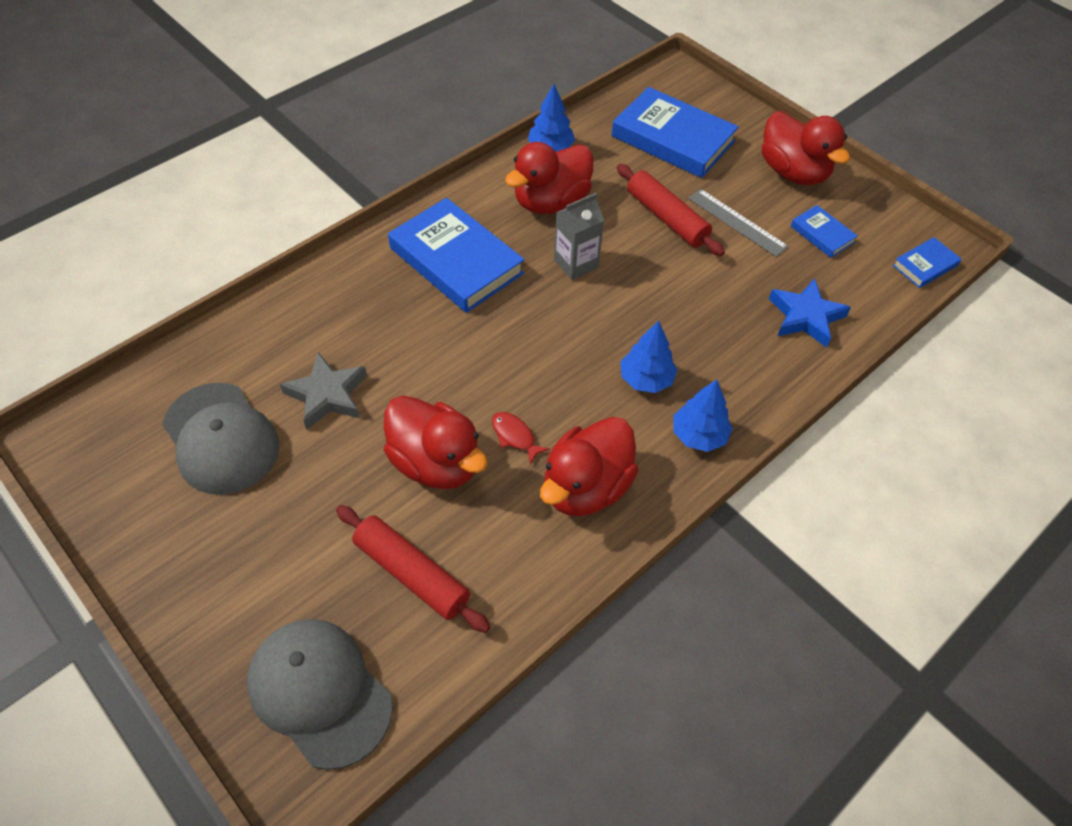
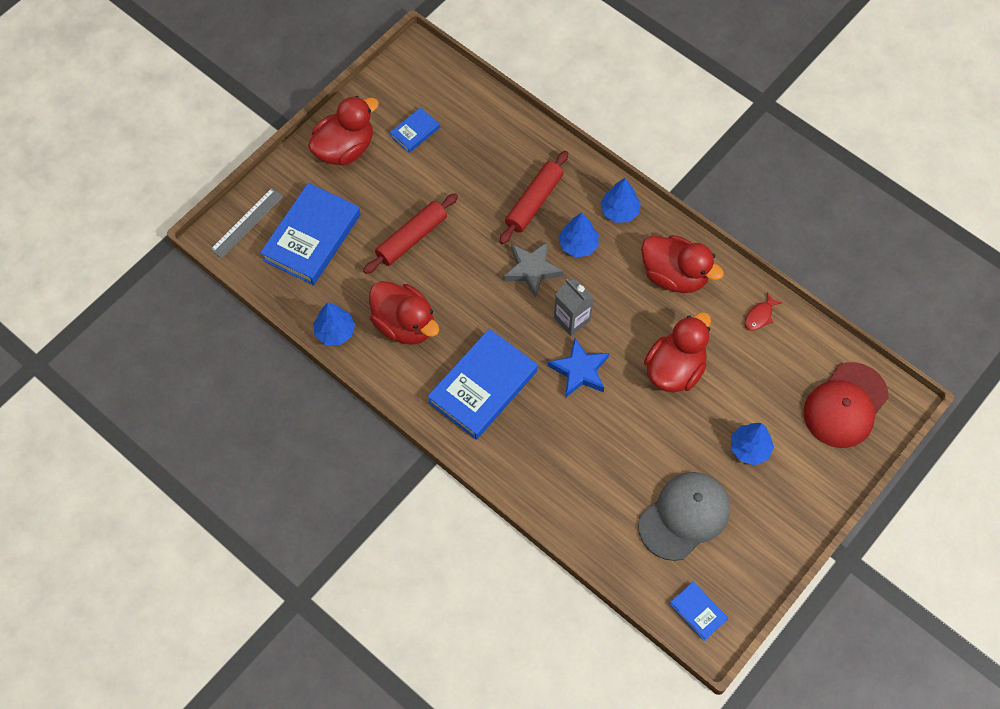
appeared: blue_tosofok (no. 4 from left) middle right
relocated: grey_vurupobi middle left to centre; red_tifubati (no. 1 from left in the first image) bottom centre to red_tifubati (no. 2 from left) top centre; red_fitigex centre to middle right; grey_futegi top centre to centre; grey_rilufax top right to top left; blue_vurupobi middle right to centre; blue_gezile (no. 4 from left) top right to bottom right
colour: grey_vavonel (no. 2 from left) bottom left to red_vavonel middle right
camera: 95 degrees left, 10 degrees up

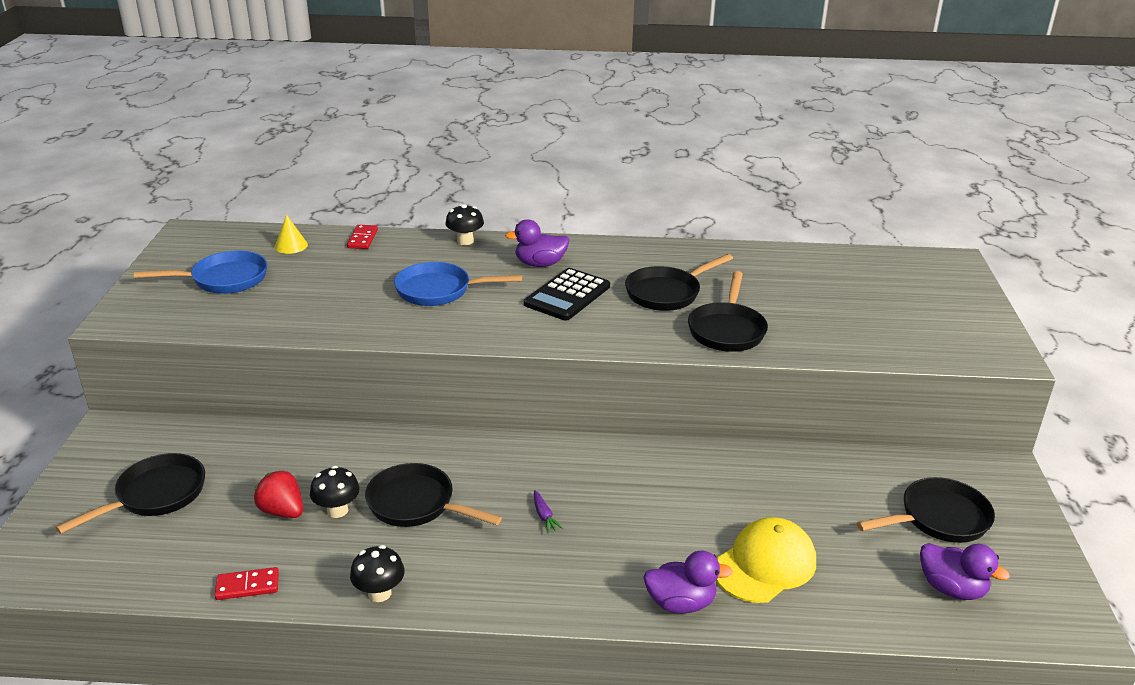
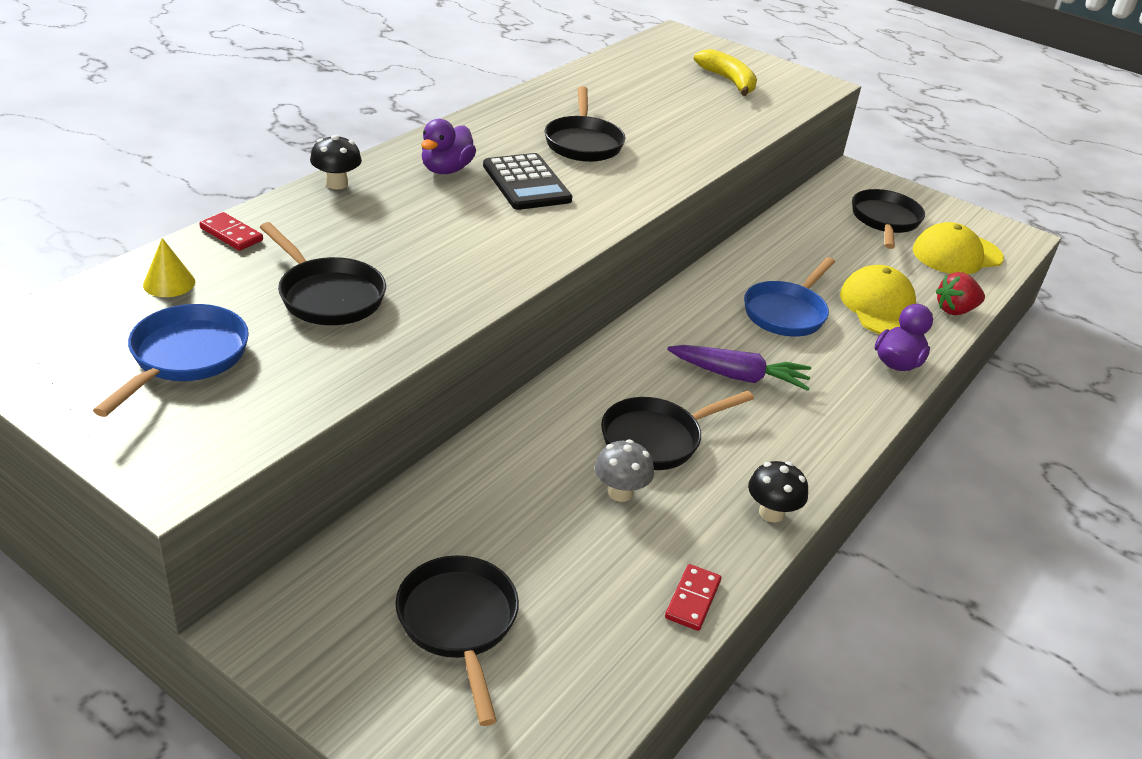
appeared: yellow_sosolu top centre
relocated: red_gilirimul bottom left to middle right; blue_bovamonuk (no. 2 from left) centre to middle right; black_bovamonuk (no. 4 from left in the first image) centre to black_bovamonuk (no. 1 from left) middle left
exchanged: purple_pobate (no. 3 from left) bottom right to yellow_vavonel (no. 2 from left) top right
colour: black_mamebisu (no. 1 from left) bottom left to grey_mamebisu centre
size: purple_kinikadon bottom centre = centre x2.17
camera: 60 degrees left, 5 degrees up

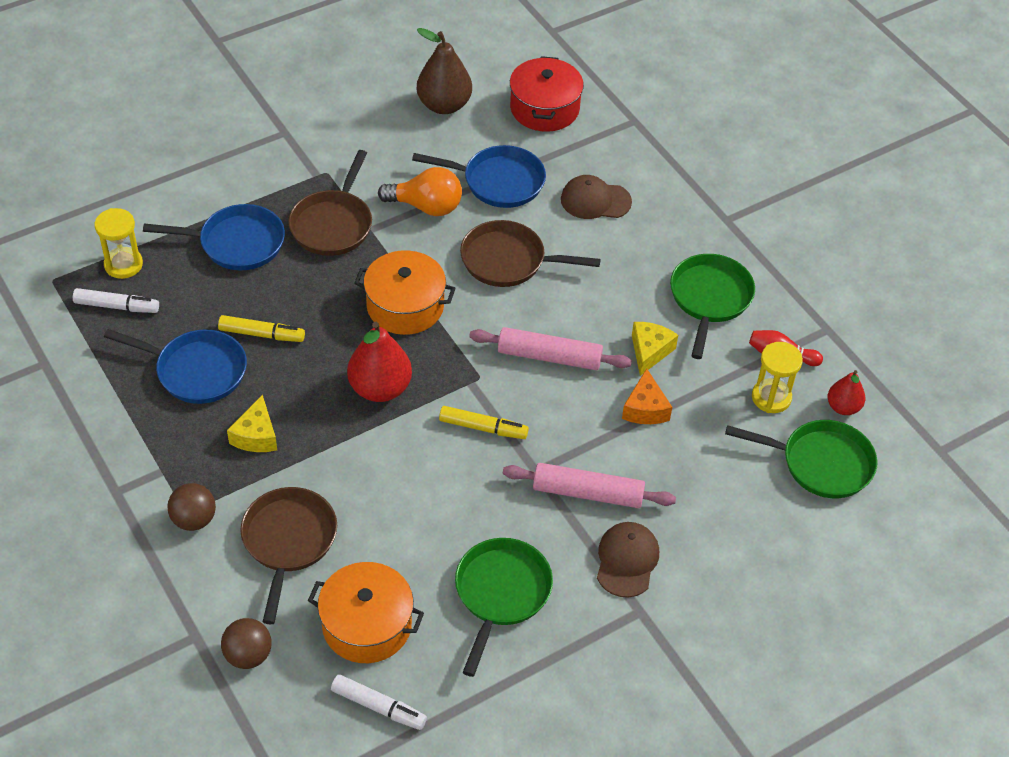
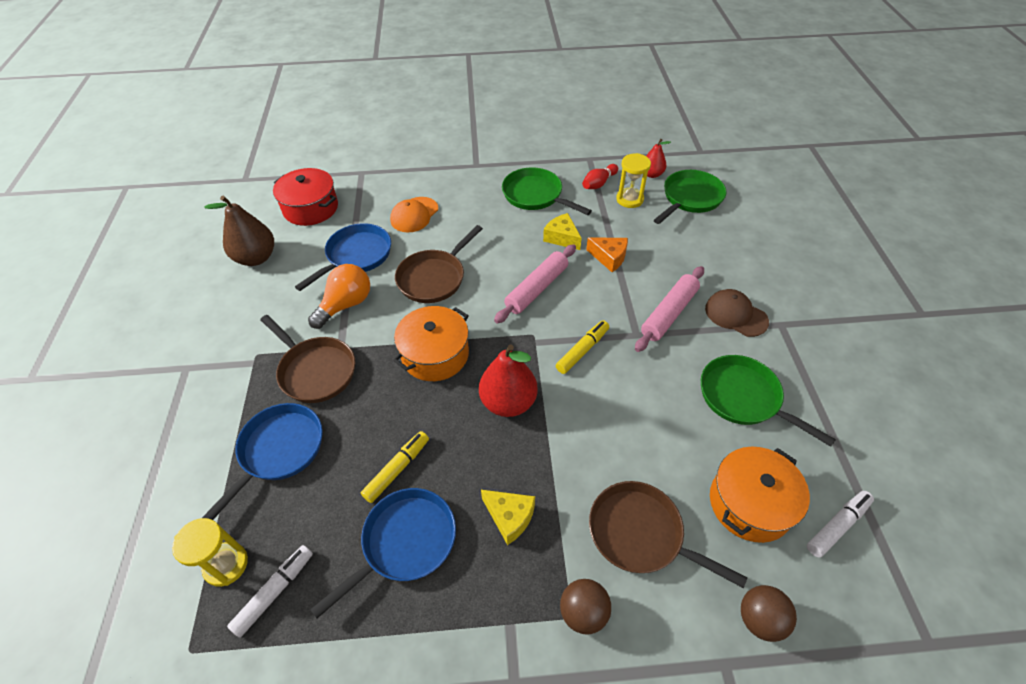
colour: brown_vavonel (no. 1 from left) top centre to orange_vavonel top centre
camera: 60 degrees left, 0 degrees up

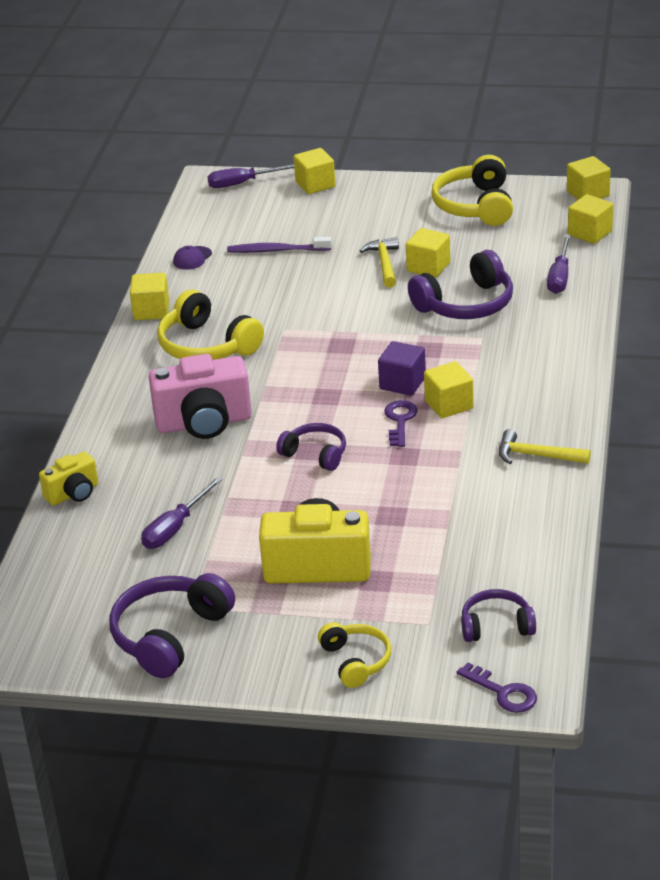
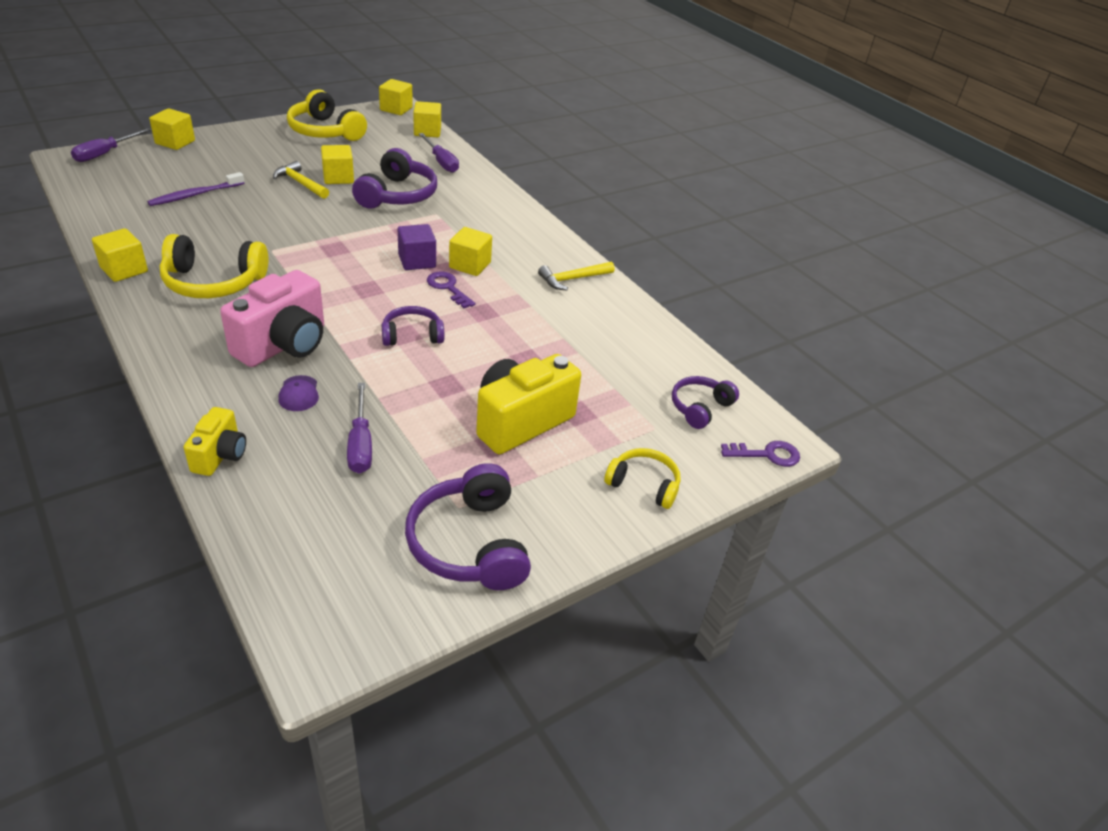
relocated: purple_vavonel top left to middle left
camera: 50 degrees left, 5 degrees up

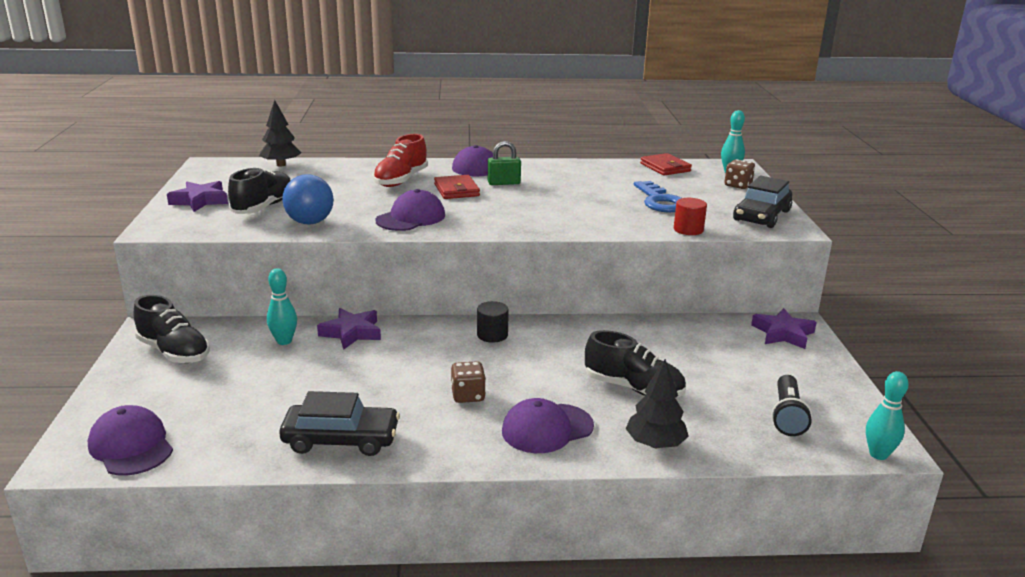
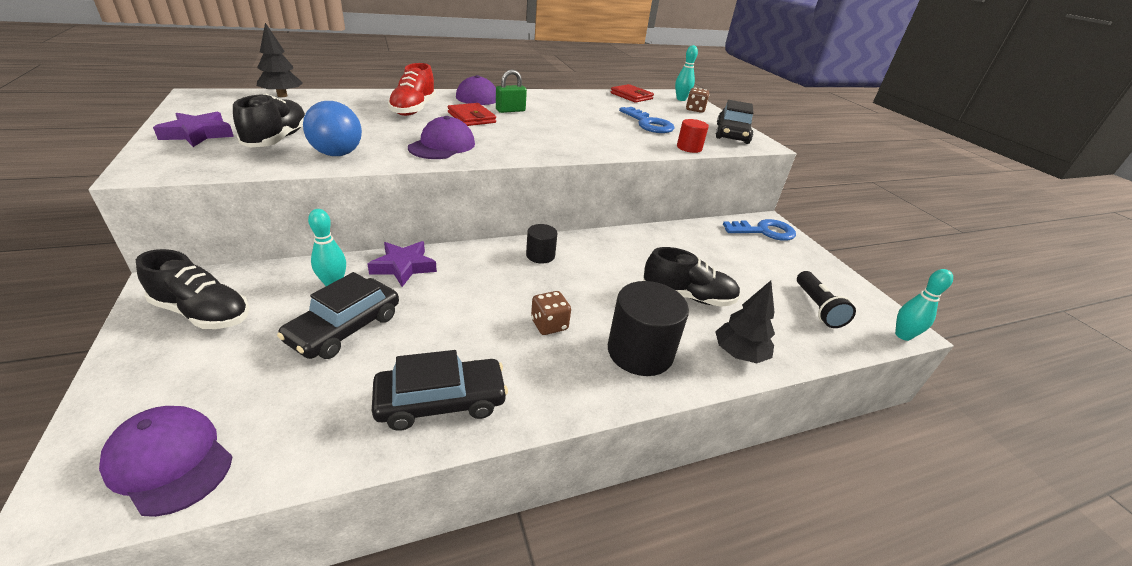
appeared: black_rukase (no. 1 from left) middle left
exchanged: purple_vavonel (no. 4 from left) bottom centre to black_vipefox (no. 2 from left) centre; purple_vurupobi (no. 3 from left) middle right to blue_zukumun (no. 2 from left) middle right
camera: 20 degrees left, 10 degrees up

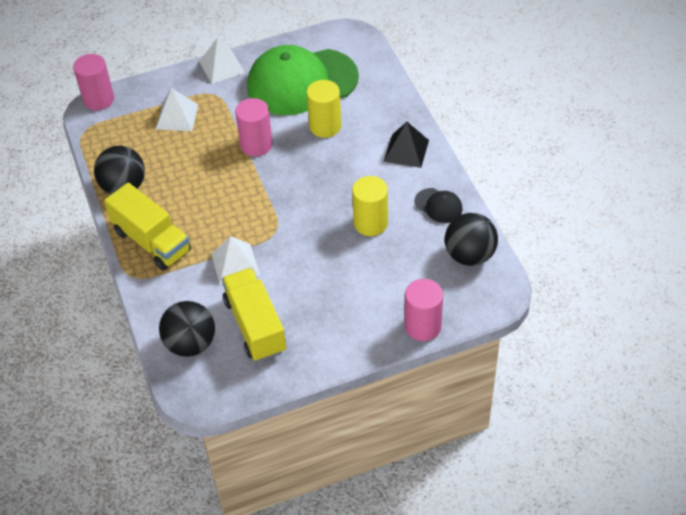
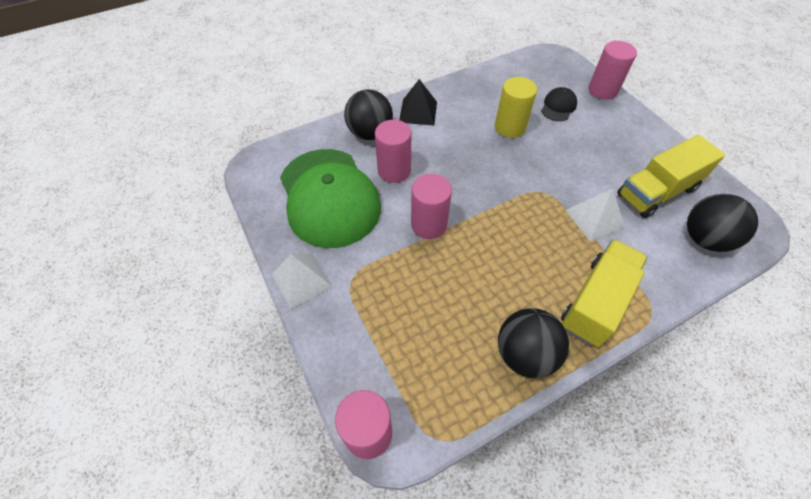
missing: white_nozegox (no. 1 from left) top left
relocated: black_vavonel centre to top right; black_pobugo (no. 3 from left in the first image) middle right to black_pobugo (no. 1 from left) top centre
colour: yellow_vipefox (no. 1 from left) top centre to pink_vipefox (no. 2 from left) top centre
camera: 100 degrees left, 5 degrees up

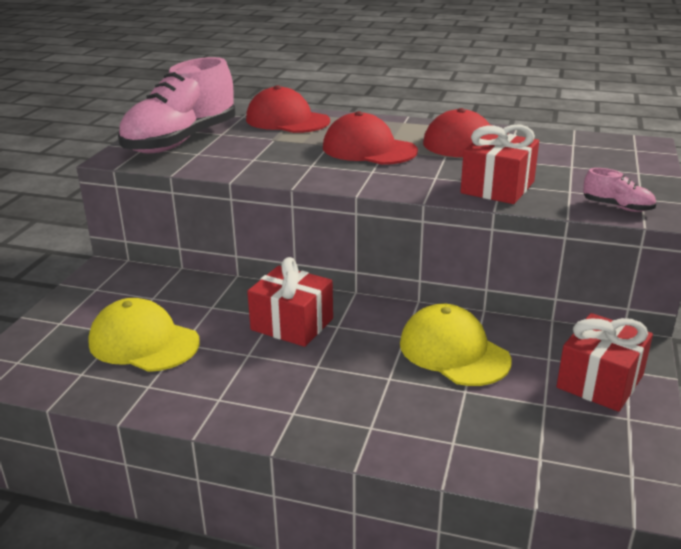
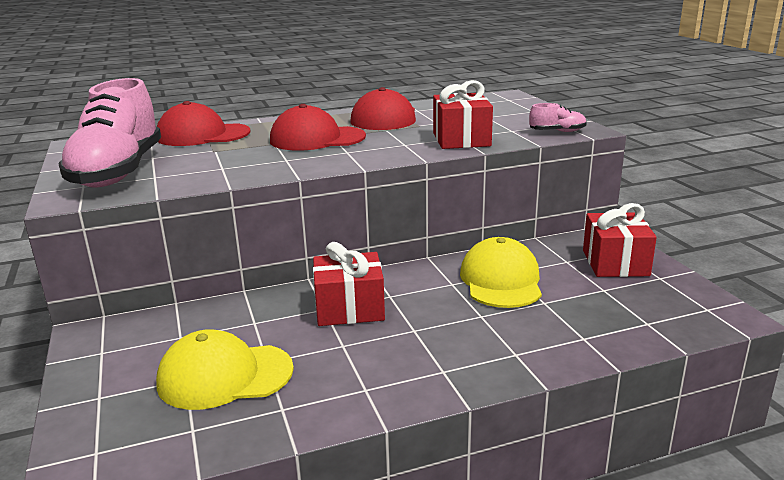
spun: yellow_vavonel (no. 2 from left) middle right = centre 75 degrees clockwise
camera: 35 degrees left, 5 degrees down

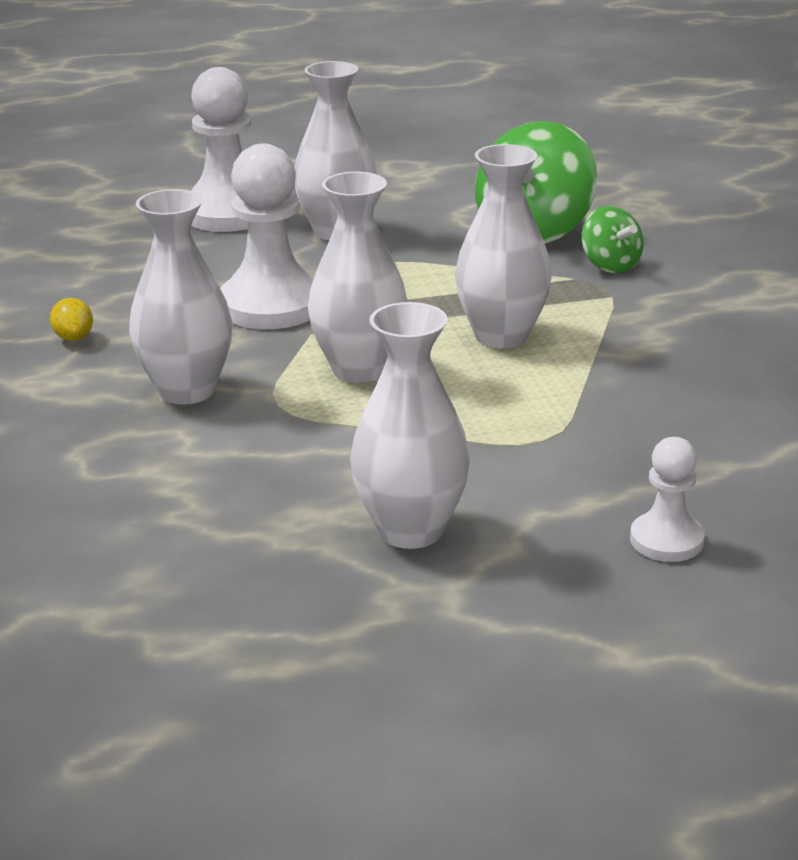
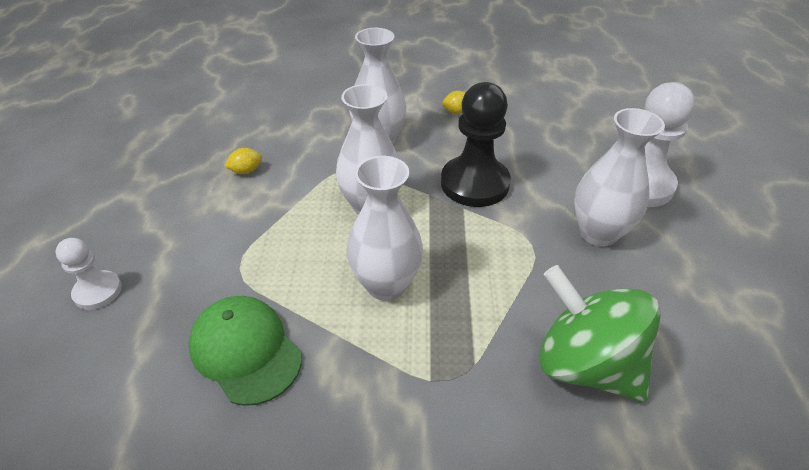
missing: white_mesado (no. 4 from left) centre; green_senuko (no. 2 from left) top right
appeared: green_vavonel bottom left; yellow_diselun (no. 1 from left) middle left
colour: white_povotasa (no. 2 from left) top centre to black_povotasa top centre
camera: 105 degrees right, 15 degrees up

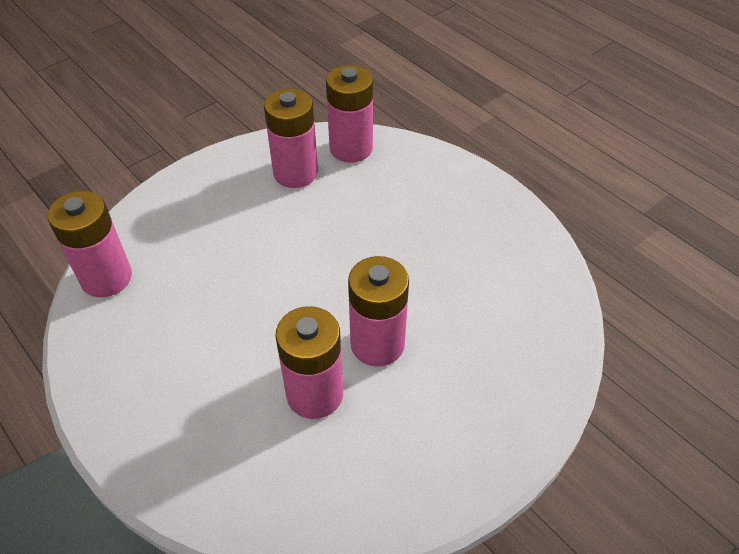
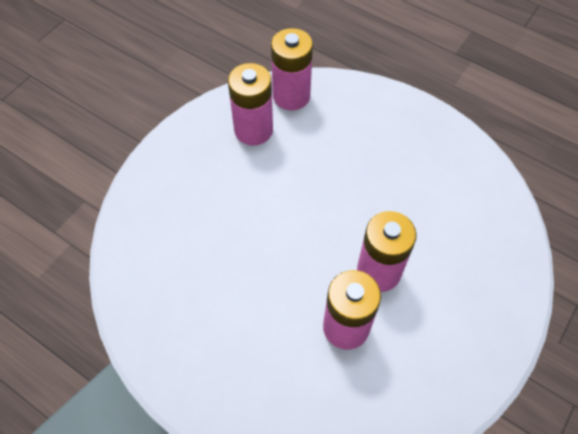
missing: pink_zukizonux (no. 1 from left) middle left
camera: 15 degrees left, 10 degrees up

